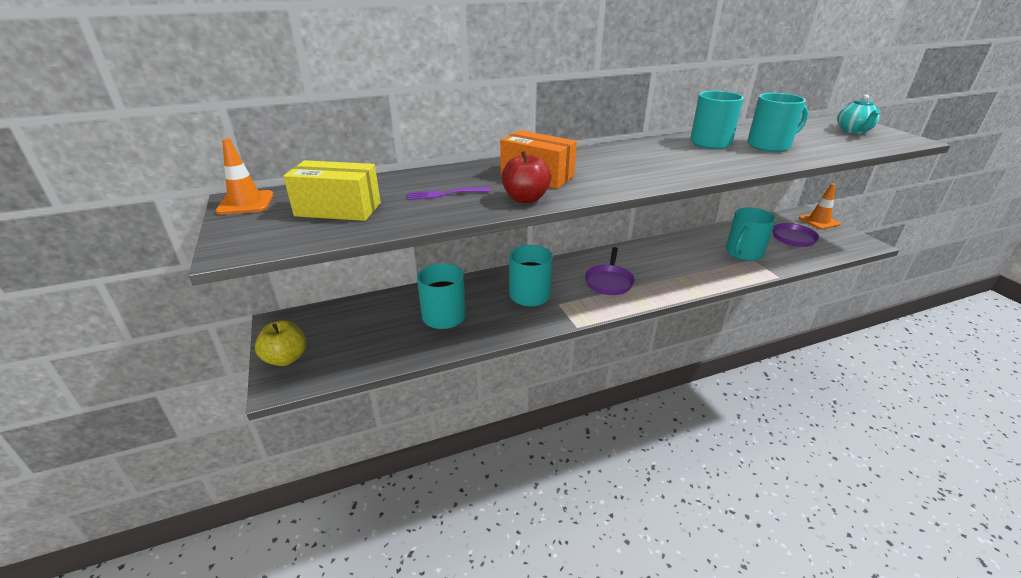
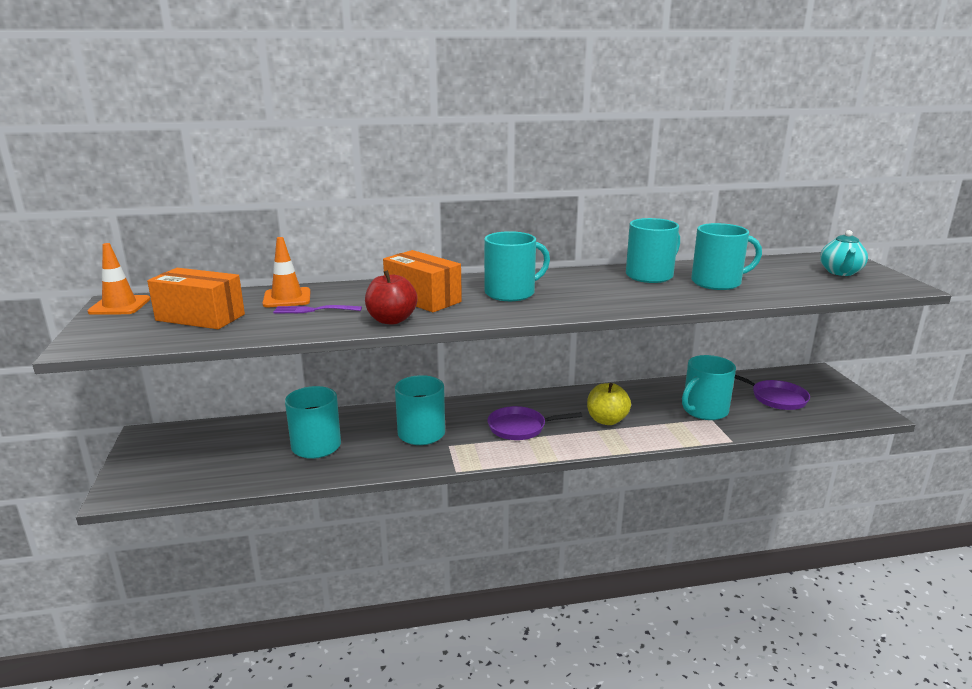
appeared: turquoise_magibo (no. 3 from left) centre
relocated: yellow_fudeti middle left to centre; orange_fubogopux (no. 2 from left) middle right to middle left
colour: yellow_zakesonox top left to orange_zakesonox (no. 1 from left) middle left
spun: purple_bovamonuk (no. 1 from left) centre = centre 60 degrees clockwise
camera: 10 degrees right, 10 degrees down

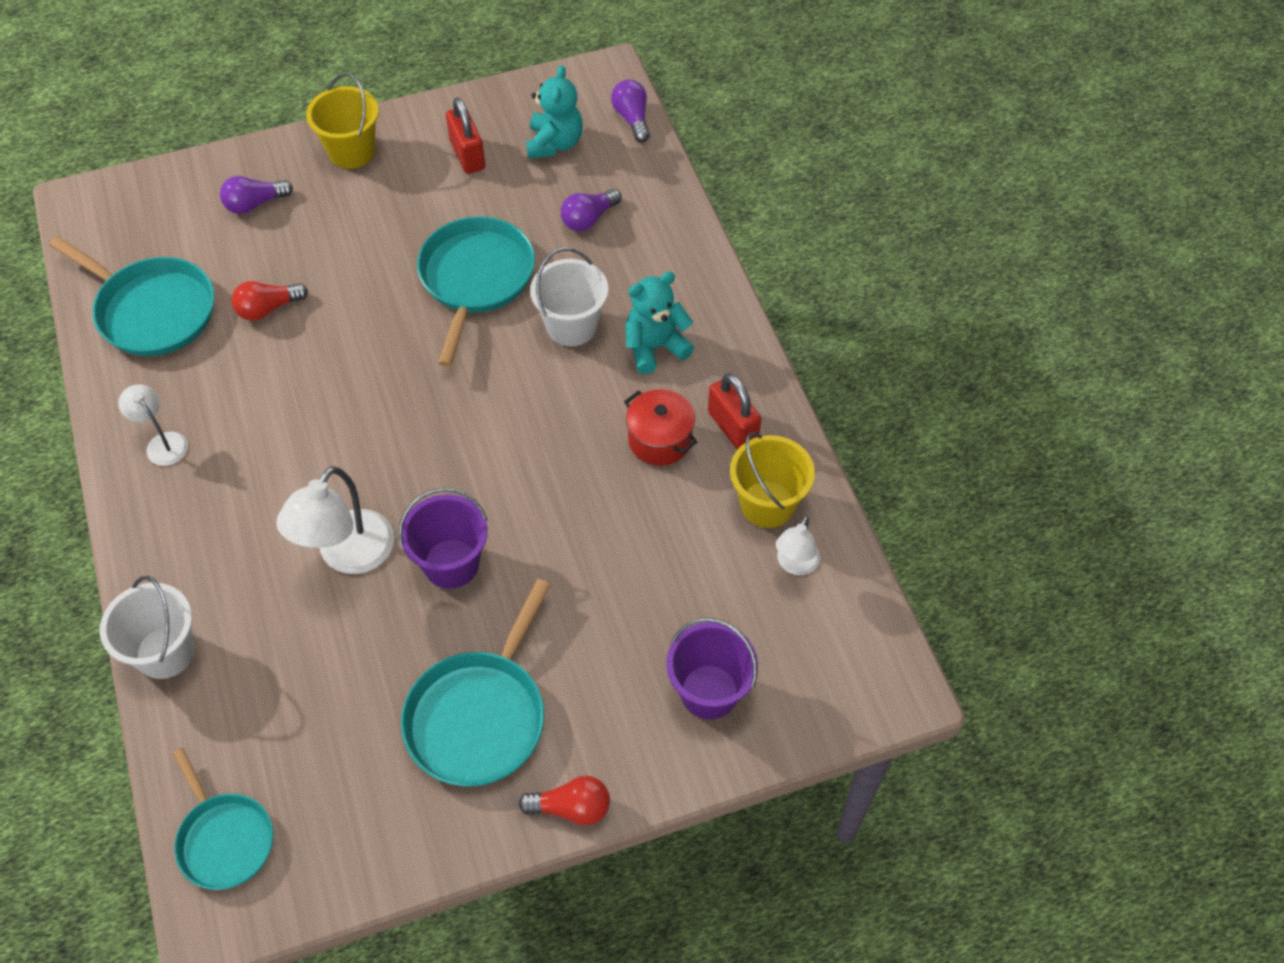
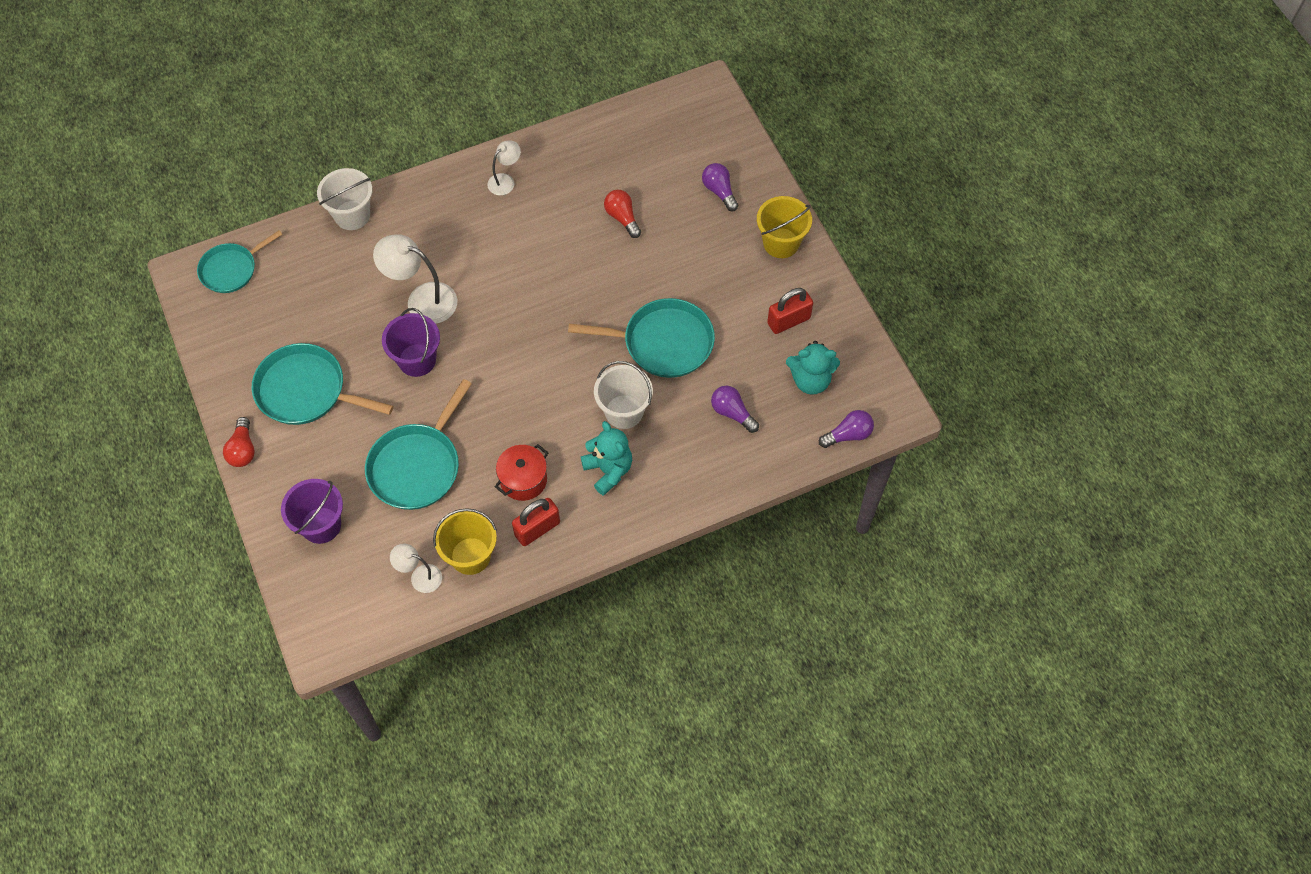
relocated: turquoise_bovamonuk (no. 1 from left in the first image) top left to turquoise_bovamonuk (no. 3 from left) middle left
camera: 85 degrees right, 5 degrees up

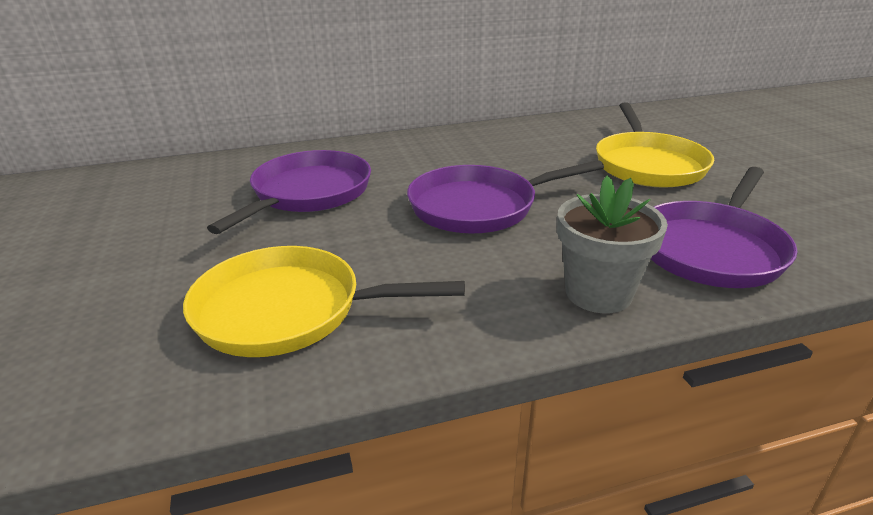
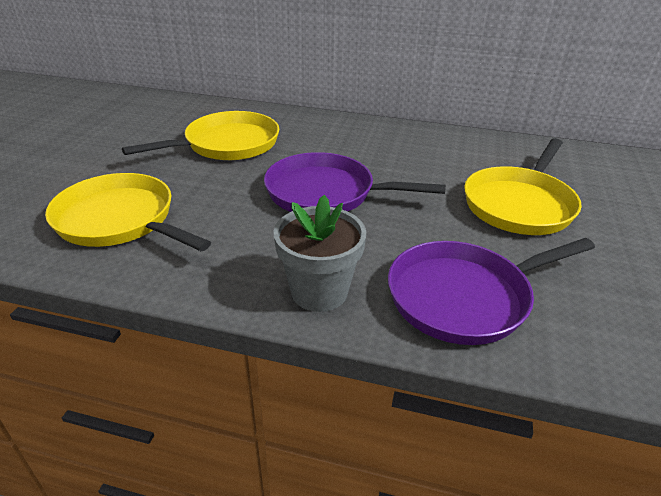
colour: purple_bovamonuk (no. 1 from left) middle left to yellow_bovamonuk (no. 2 from left) top left
camera: 30 degrees right, 5 degrees up

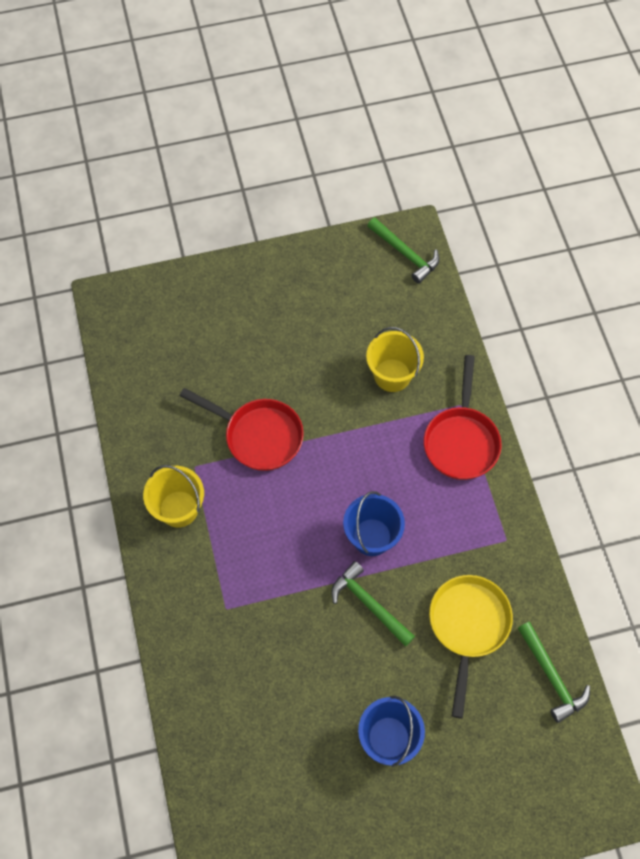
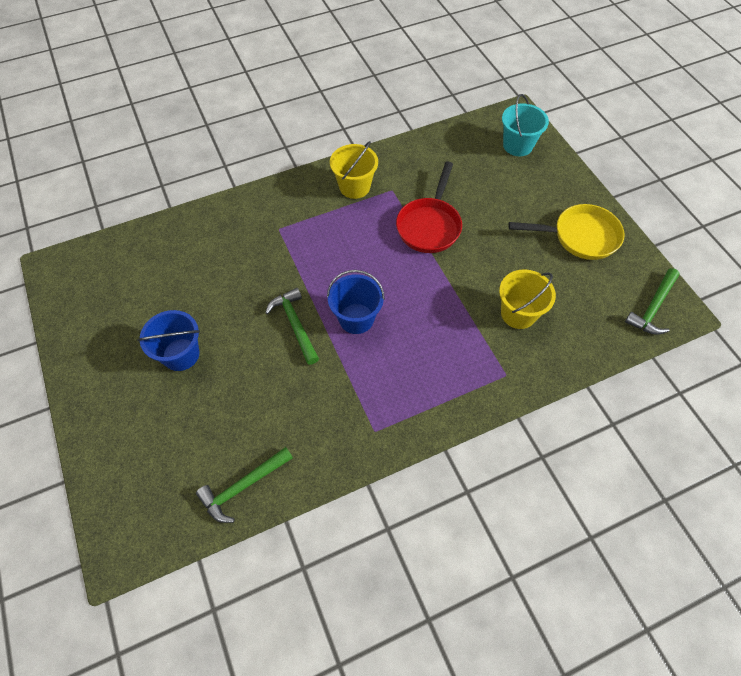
missing: red_bovamonuk (no. 2 from left) middle right
appeared: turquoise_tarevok top right
relocated: yellow_bovamonuk bottom right to middle right
spun: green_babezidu (no. 1 from left in the first image) bottom centre = centre 60 degrees counterclockwise
camera: 80 degrees right, 5 degrees down

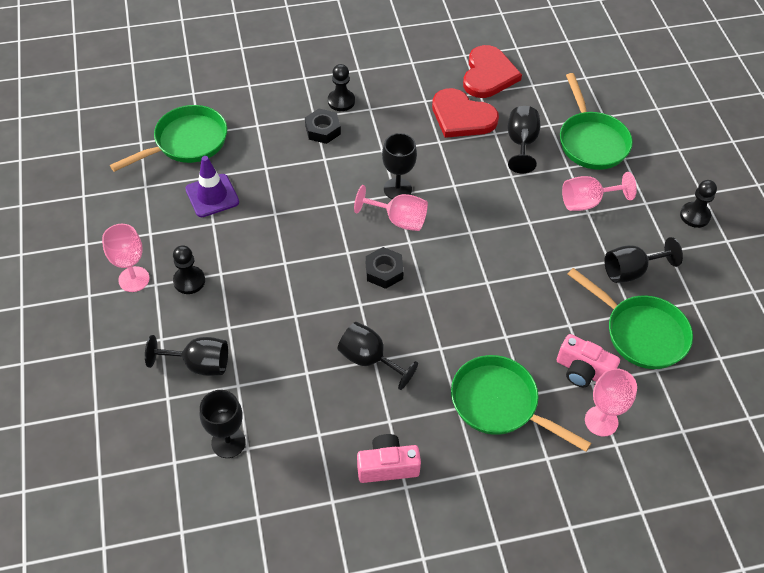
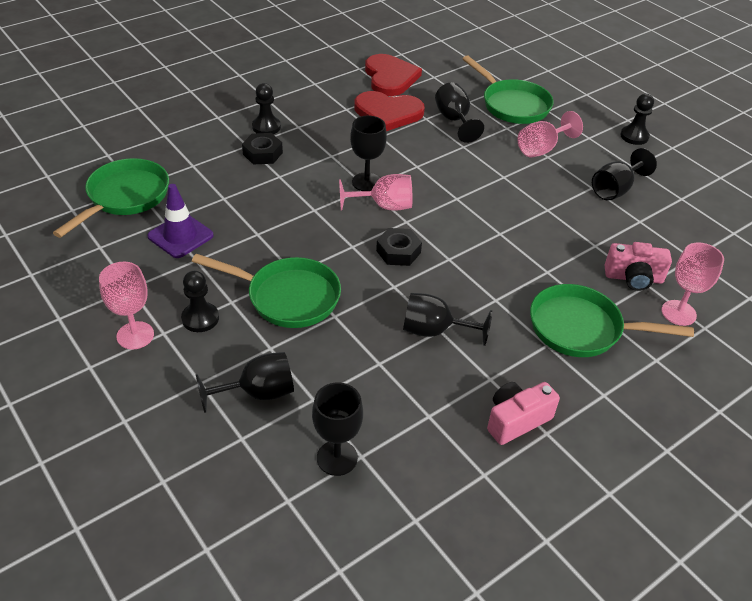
relocated: green_bovamonuk (no. 4 from left in the first image) middle right to green_bovamonuk (no. 2 from left) centre
camera: 25 degrees left, 10 degrees down

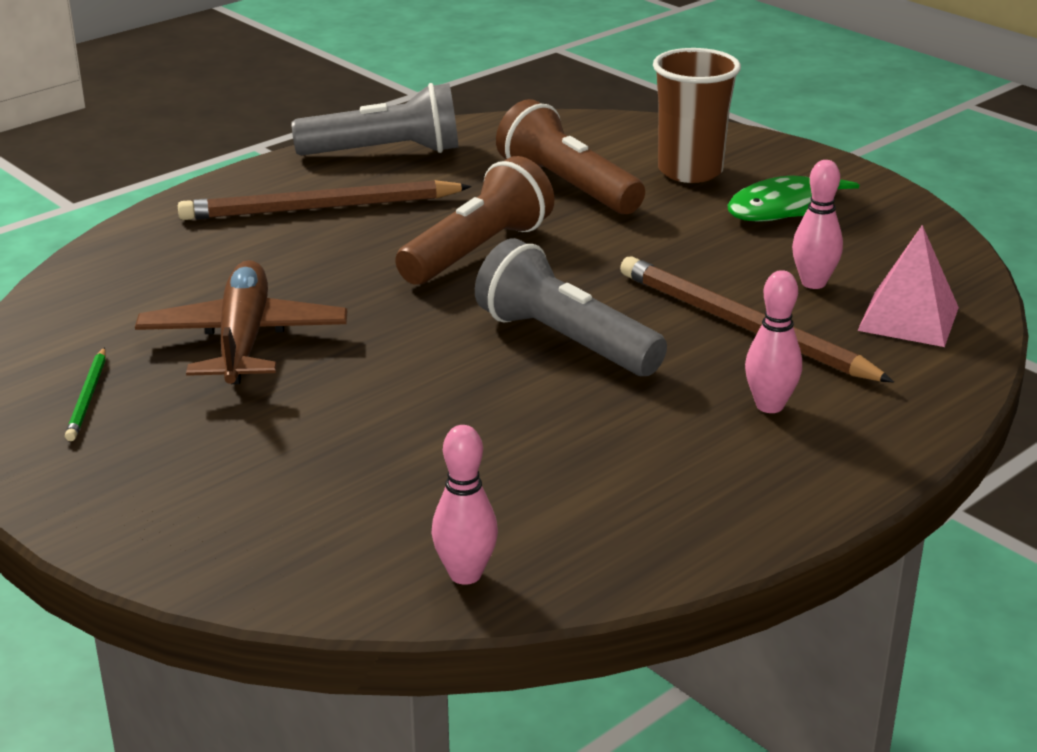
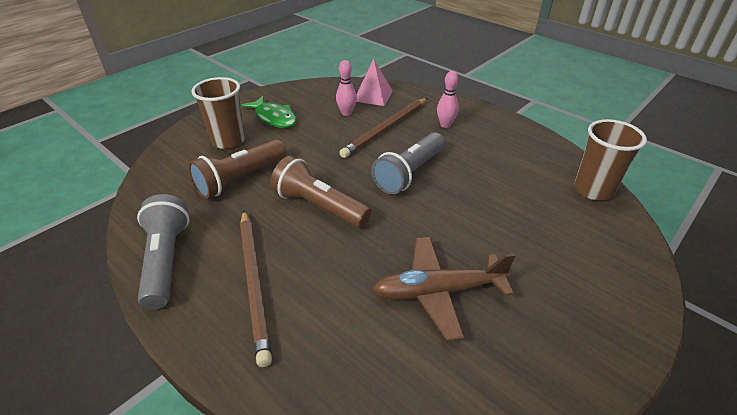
missing: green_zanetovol middle left
exchanged: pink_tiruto (no. 1 from left) bottom centre to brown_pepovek (no. 2 from left) middle right
camera: 95 degrees left, 10 degrees up

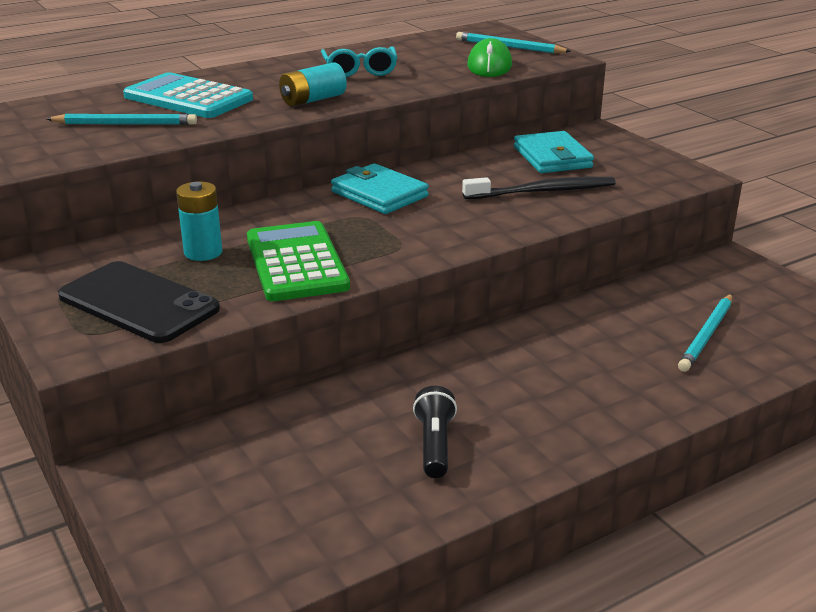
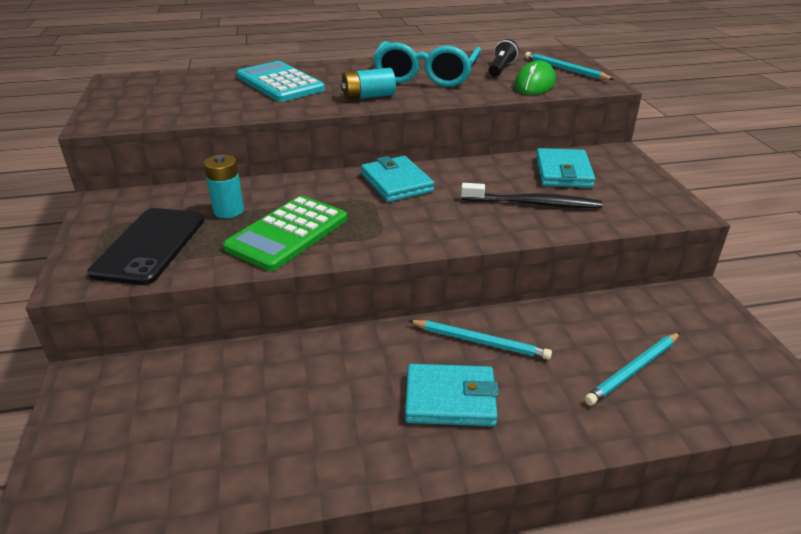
appeared: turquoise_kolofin (no. 2 from left) bottom centre
relocated: turquoise_zanetovol (no. 1 from left) top left to centre; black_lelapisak bottom centre to top centre
spun: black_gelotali middle left = middle left 45 degrees clockwise; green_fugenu centre = centre 150 degrees counterclockwise
size: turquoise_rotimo top centre = top centre x1.67
camera: 20 degrees right, 5 degrees up

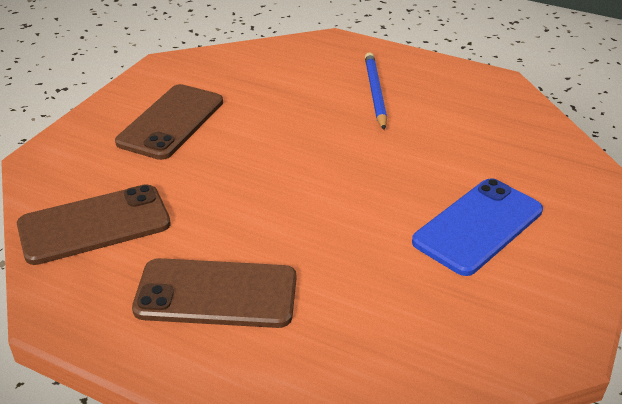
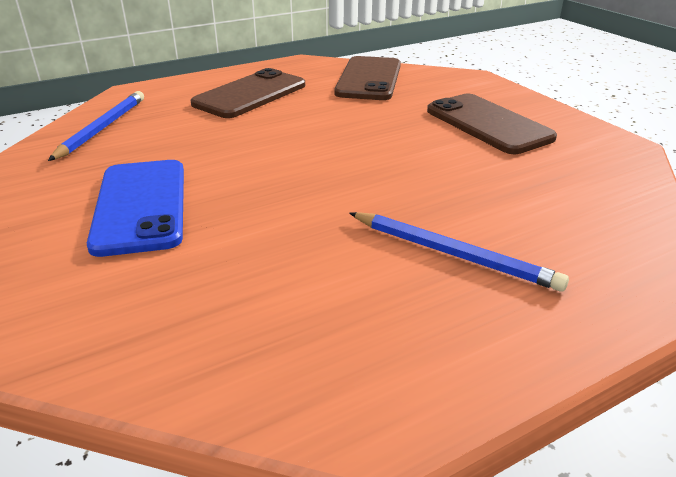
appeared: blue_zanetovol (no. 1 from left) top left
camera: 125 degrees right, 5 degrees down

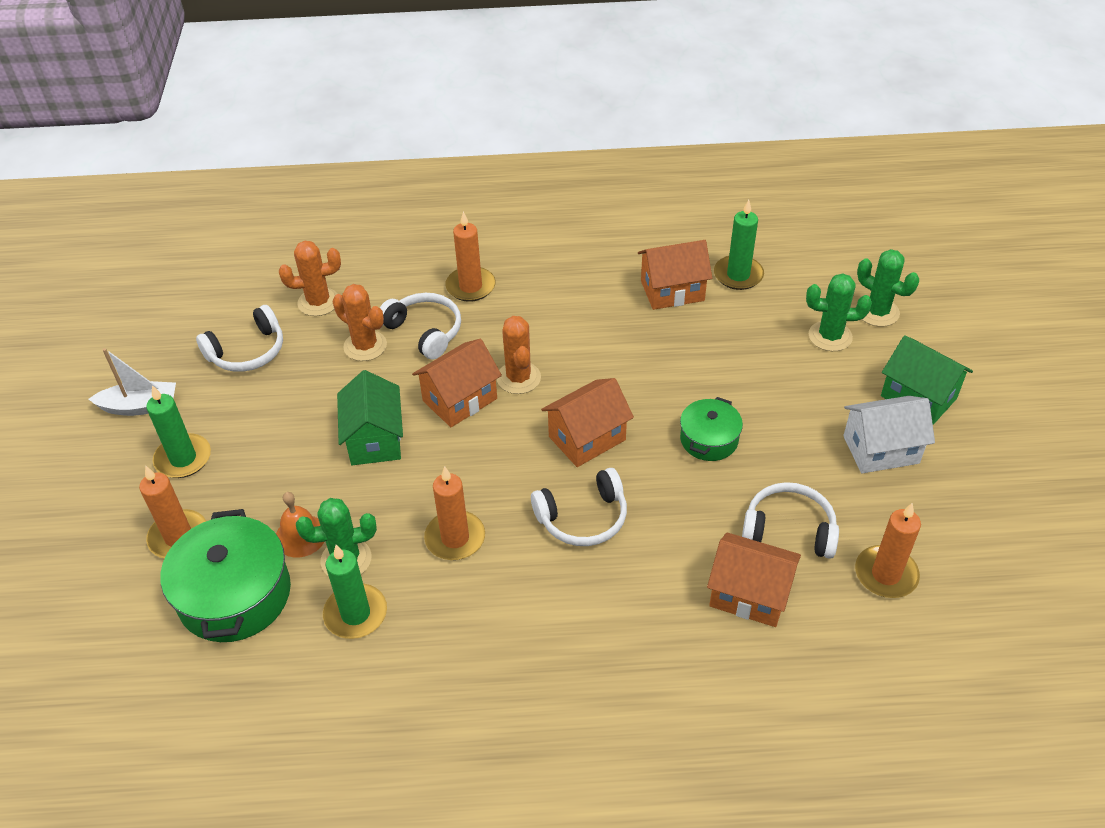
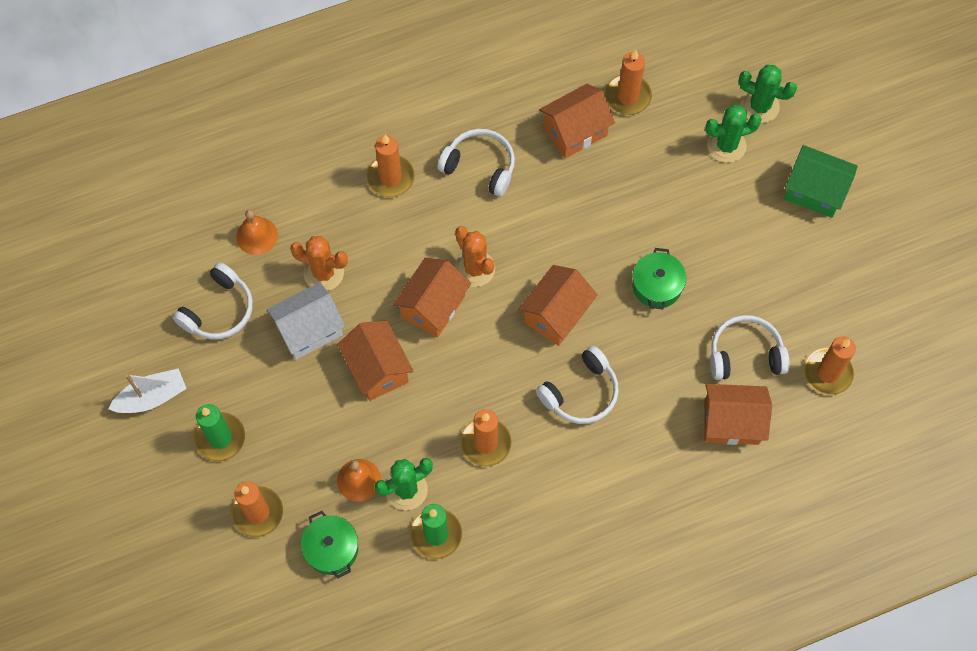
relocated: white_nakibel (no. 2 from left) centre to top centre; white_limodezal middle right to middle left
exchanged: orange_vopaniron (no. 1 from left) middle left to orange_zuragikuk (no. 1 from left) middle left
colour: green_limodezal (no. 1 from left) centre to orange_limodezal (no. 1 from left) centre; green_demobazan (no. 3 from left) top right to orange_demobazan (no. 4 from left) top centre
size: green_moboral (no. 1 from left) bottom left = bottom centre x0.57
camera: 20 degrees left, 20 degrees up

